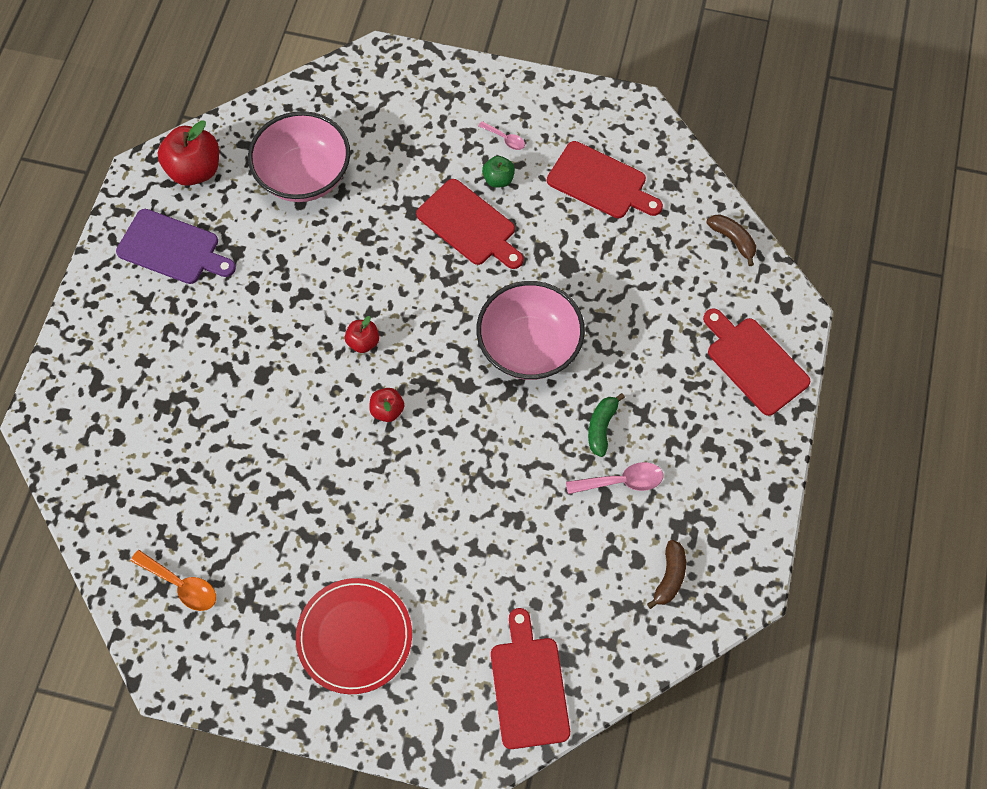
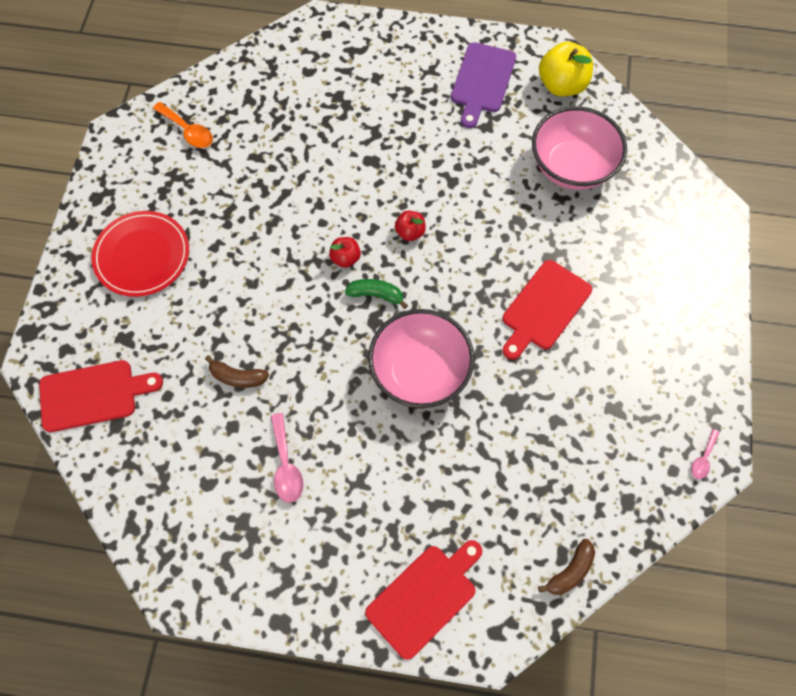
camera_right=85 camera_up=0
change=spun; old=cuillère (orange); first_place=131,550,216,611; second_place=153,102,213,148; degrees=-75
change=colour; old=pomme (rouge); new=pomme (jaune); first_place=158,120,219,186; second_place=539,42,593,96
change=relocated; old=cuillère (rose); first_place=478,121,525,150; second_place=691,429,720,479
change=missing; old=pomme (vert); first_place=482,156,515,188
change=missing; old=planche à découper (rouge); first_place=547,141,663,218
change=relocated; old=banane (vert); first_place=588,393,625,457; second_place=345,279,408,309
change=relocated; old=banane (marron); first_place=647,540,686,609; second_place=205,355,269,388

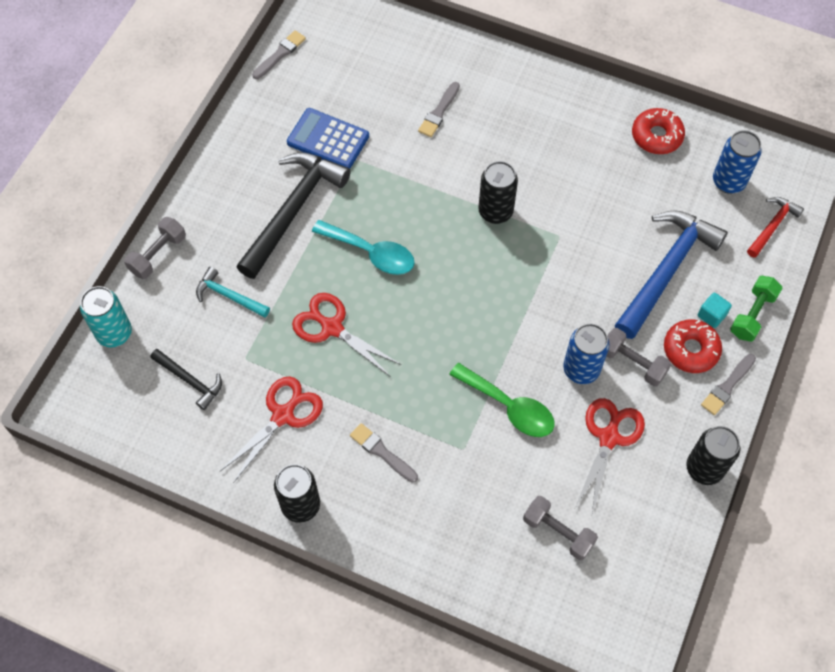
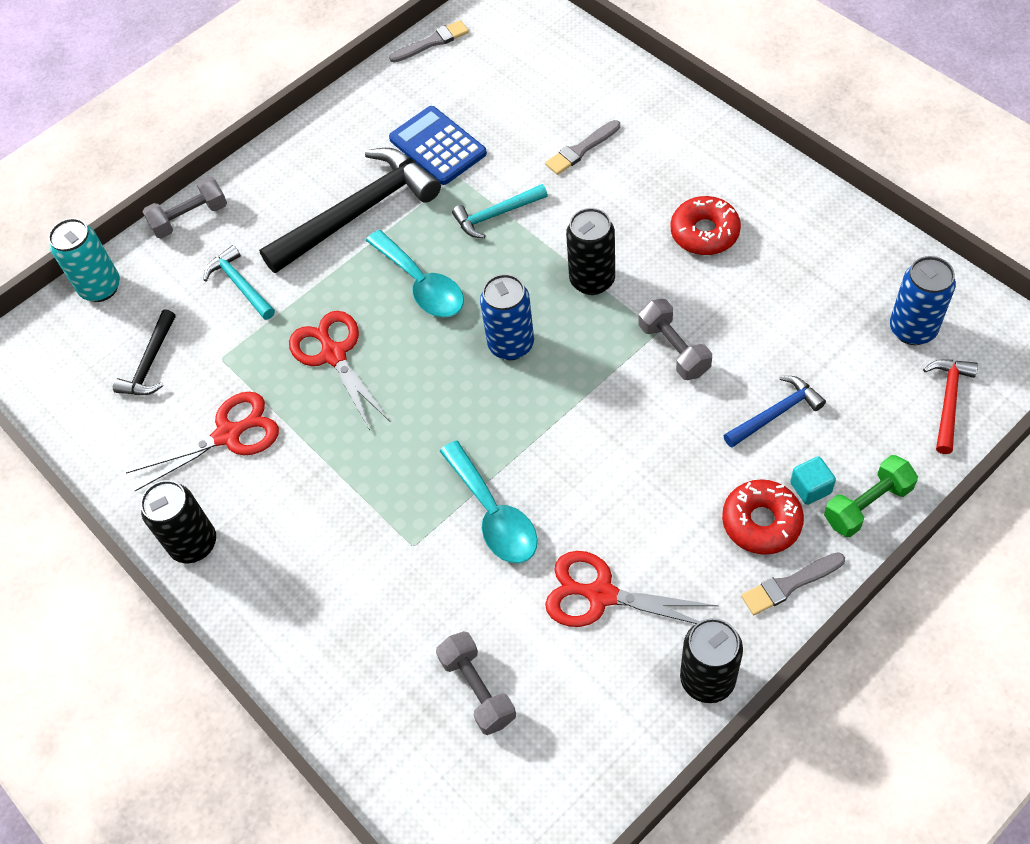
camera_right=30 camera_up=-5
change=spun; old=marteau (noir); first_place=150,349,222,410; second_place=113,309,175,395; degrees=45
change=missing; old=pinceau (gris); first_place=350,423,418,483
change=colour; old=cuillère (vert); new=cuillère (turquoise); first_place=449,363,555,437; second_place=440,441,538,563
change=relocated; old=canette (bleu); first_place=563,324,609,384; second_place=480,274,534,360
change=spun; old=ciseaux (rouge); first_place=575,398,645,514; second_place=545,551,718,627; degrees=-120
change=relocated; old=haltère (gris); first_place=607,328,671,386; second_place=639,299,712,380
change=size; old=marteau (bleu); first_place=615,210,728,339; second_place=723,376,826,448; factor=0.5
change=relocated; old=beignet (rouge); first_place=632,108,685,154; second_place=671,196,741,255
change=spun; old=marteau (rouge); first_place=747,197,804,258; second_place=923,360,978,454; degrees=-45
change=appeared; new=marteau (turquoise); second_place=452,184,548,238

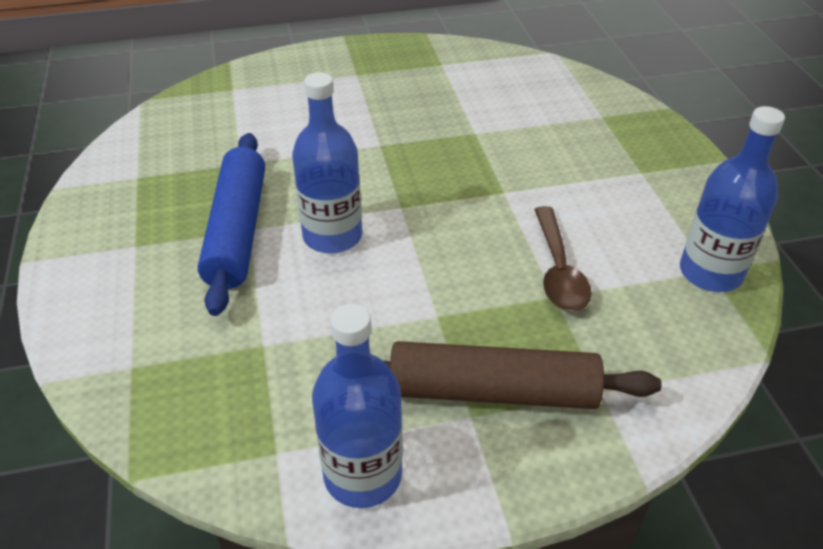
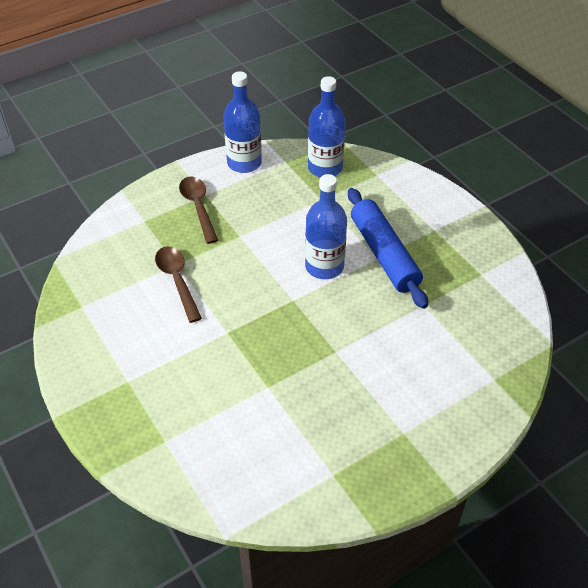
camera_right=160 camera_up=5
change=exchanged; old=rouleau à pâtisserie (marron); new=cuillère (marron); first_place=384,341,662,409; second_place=179,177,218,244
change=relocated; old=bouteille (bleu); first_place=680,106,785,292; second_place=308,76,345,177

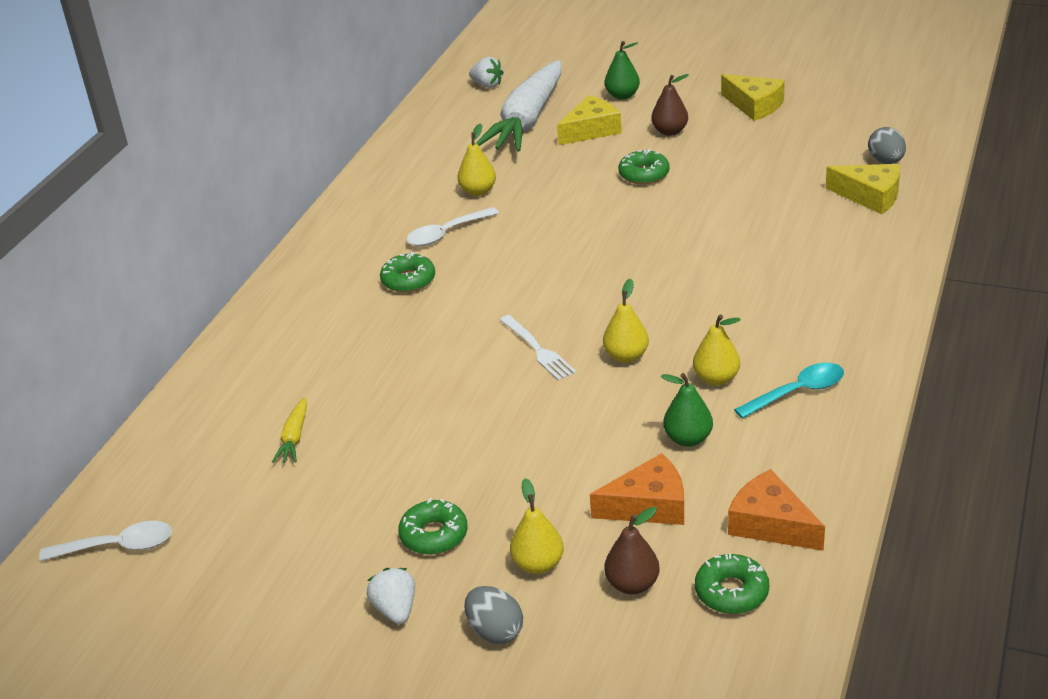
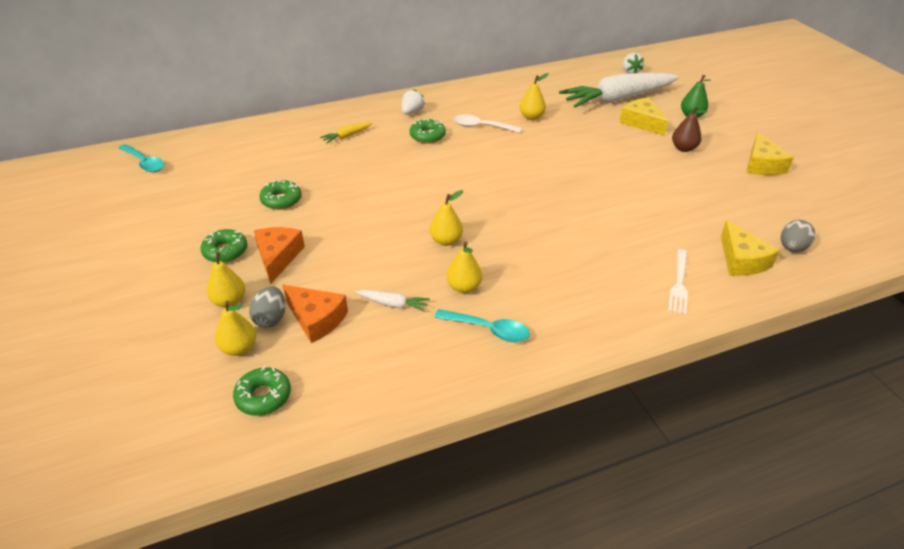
camera_right=45 camera_up=5
change=colour; old=cuillère (blanc); new=cuillère (turquoise); first_place=39,521,172,561; second_place=118,144,165,172
change=relocated; old=carotte (jaune); first_place=272,397,307,463; second_place=320,122,372,143
change=relocated; old=fraise (blanc); first_place=367,568,415,624; second_place=402,89,425,115
change=relocated; old=œuf (gris); first_place=465,586,523,644; second_place=249,286,286,328
change=relocated; old=fourchette (blanc); first_place=500,315,576,381; second_place=668,249,688,315
change=spun; old=fromage (jaune); first_place=557,95,621,145; second_place=619,97,668,136; degrees=-135
change=colour; old=poire (marron); new=poire (jaune); first_place=604,507,660,595; second_place=215,301,256,356
change=relocated; old=beignet (vert); first_place=618,149,670,185; second_place=259,180,302,210
change=exchanged; old=poire (vert); new=carotte (blanc); first_place=661,373,713,447; second_place=355,290,430,312
change=relocated; old=fromage (orange); first_place=728,469,825,551; second_place=254,227,305,284

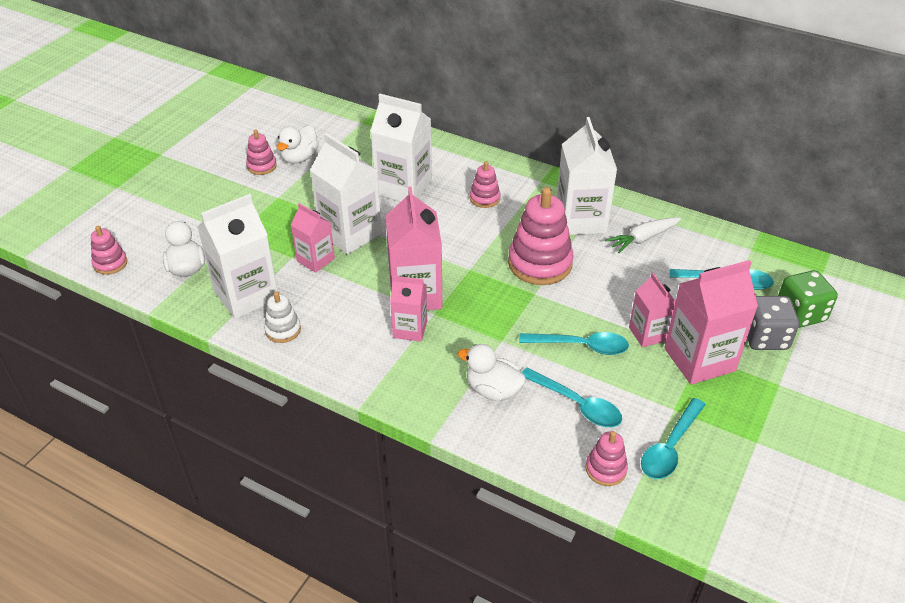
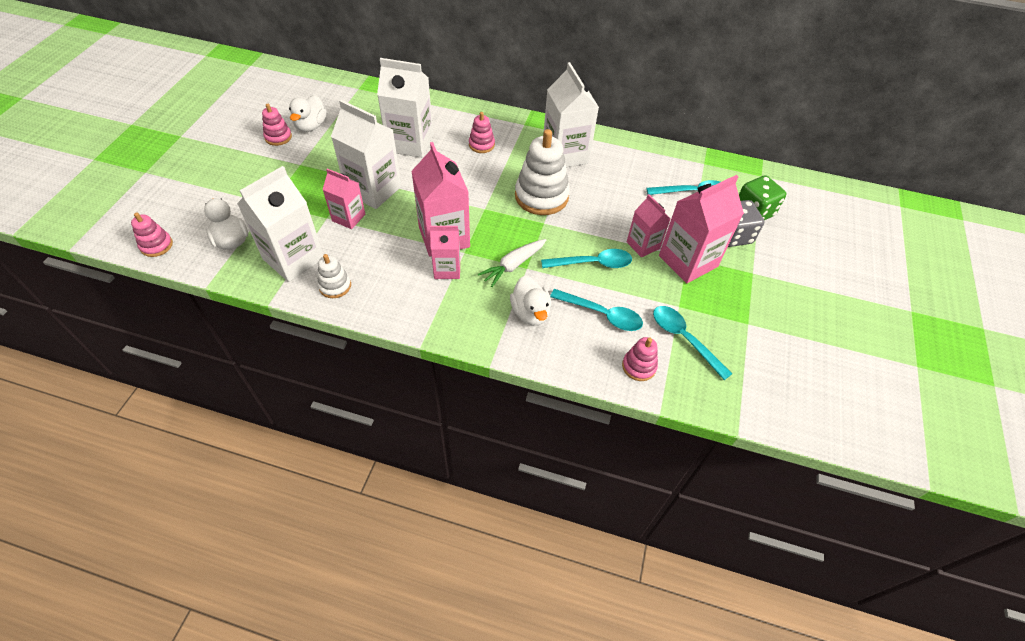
camera_right=-15 camera_up=10
change=spun; old=canard (blanc); first_place=458,344,526,401; second_place=510,275,551,326; degrees=-120
change=colour; old=jouet à empiler (rose); new=jouet à empiler (blanc); first_place=508,187,574,285; second_place=515,129,570,215
change=relocated; old=carotte (blanc); first_place=605,218,681,253; second_place=478,239,546,287
change=spun; old=cuillère (turquoise); first_place=641,398,706,479; second_place=653,306,732,380; degrees=120

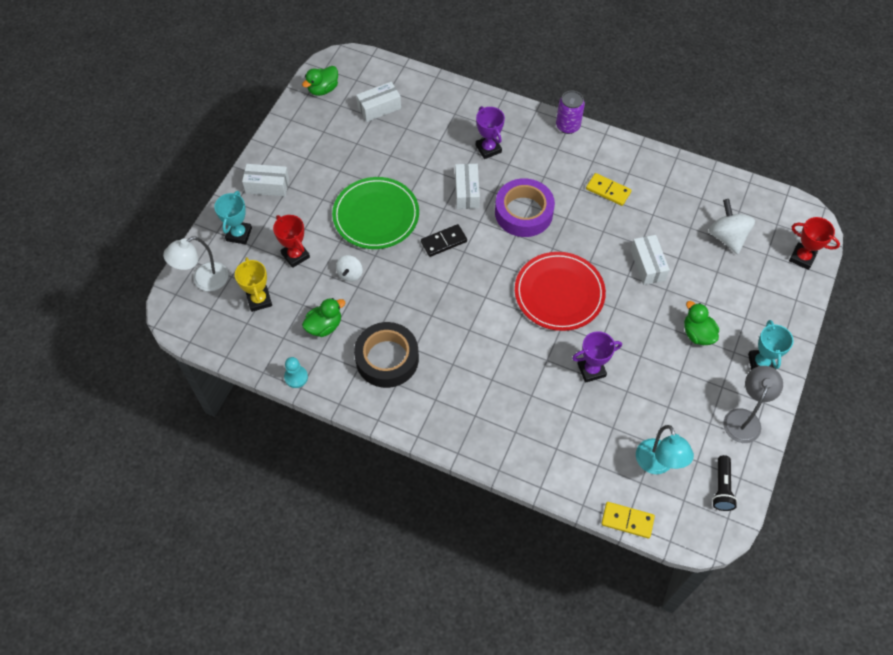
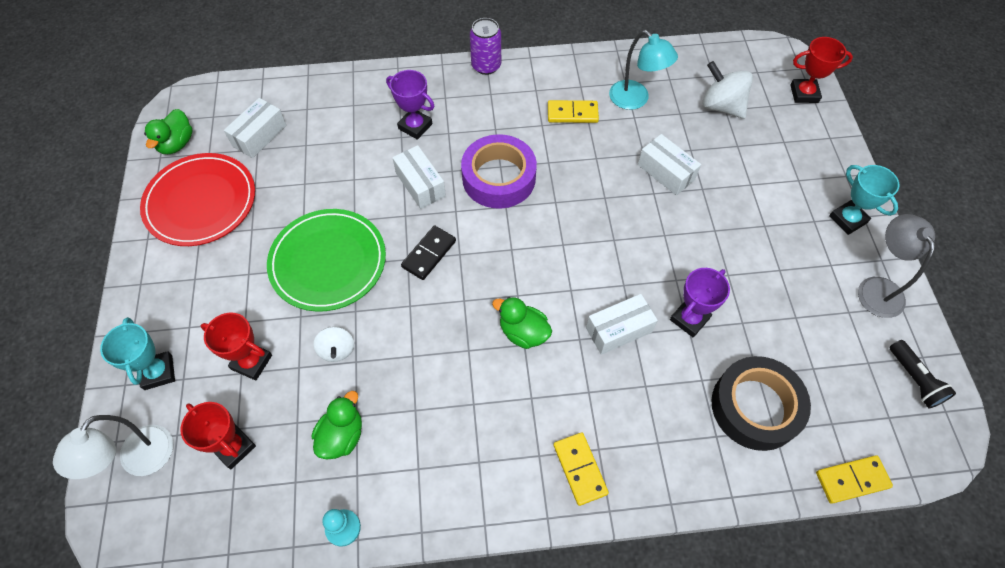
camera_right=-30 camera_up=0
change=colour; old=trophée (jaune); new=trophée (rouge); first_place=235,257,272,312; second_place=180,402,256,469
change=relocated; old=boîte (blanc); first_place=242,164,289,196; second_place=586,294,658,355
change=relocated; old=ruban adhésif (noir); first_place=354,322,419,388; second_place=711,356,811,451
change=relocated; old=assiette (rouge); first_place=515,252,606,331; second_place=140,153,255,246
change=relocated; old=lampe (turquoise); first_place=636,425,694,474; second_place=609,30,678,110
change=relocated; old=canard (vert); first_place=684,301,719,345; second_place=492,297,552,349
change=appeared; new=domino (jaune); second_place=554,433,609,506

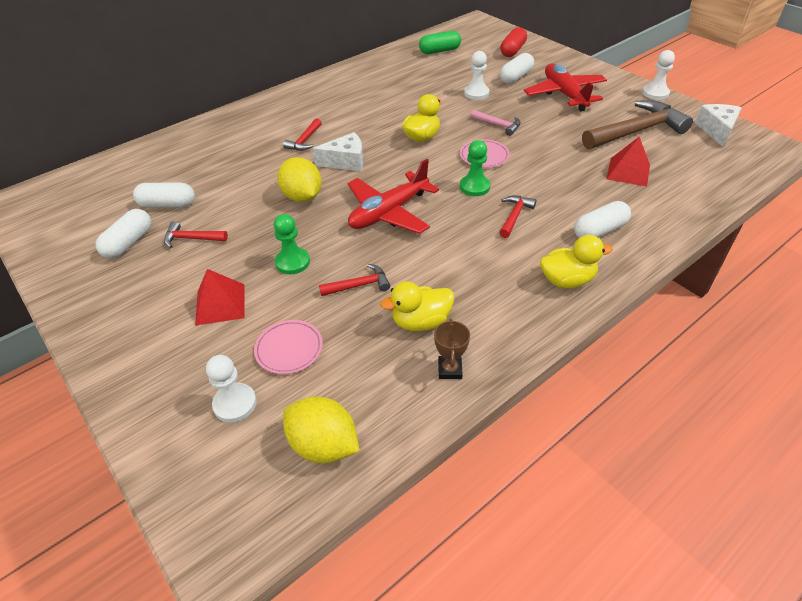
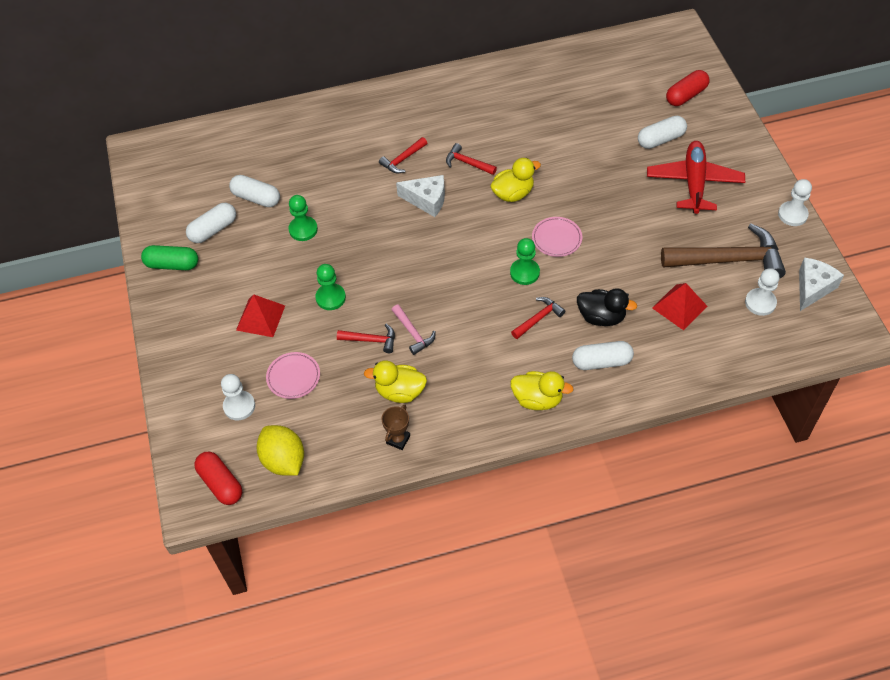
camera_right=25 camera_up=10
change=relocated; old=marteau (rouge); first_place=164,221,228,248; second_place=446,143,497,175
change=missing; old=citron (jaune); first_place=277,157,322,202
change=missing; old=avion (rouge); first_place=348,159,439,234
change=relocated; old=gélule (vert); first_place=419,31,461,54; second_place=141,245,198,270
change=relocated; old=pion (blanc); first_place=464,51,489,100; second_place=745,268,780,316
change=relocated; old=marteau (rose); first_place=471,110,520,136; second_place=392,304,436,355
change=appeared; new=gélule (rouge); second_place=194,452,242,505
change=appeared; new=pion (vert); second_place=289,195,318,241
change=appeared; new=canard (noir); second_place=577,288,637,326

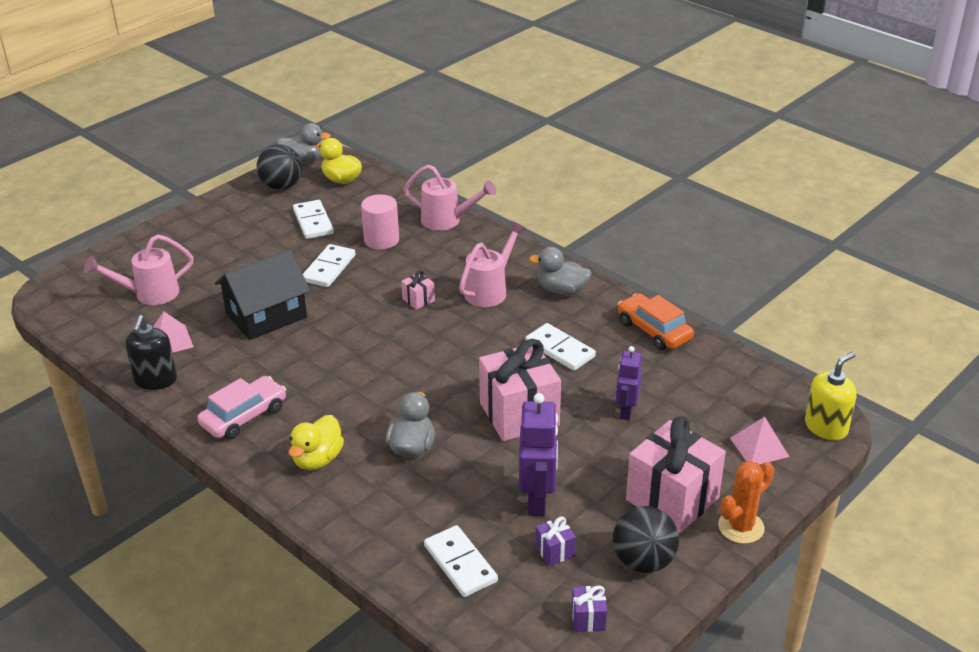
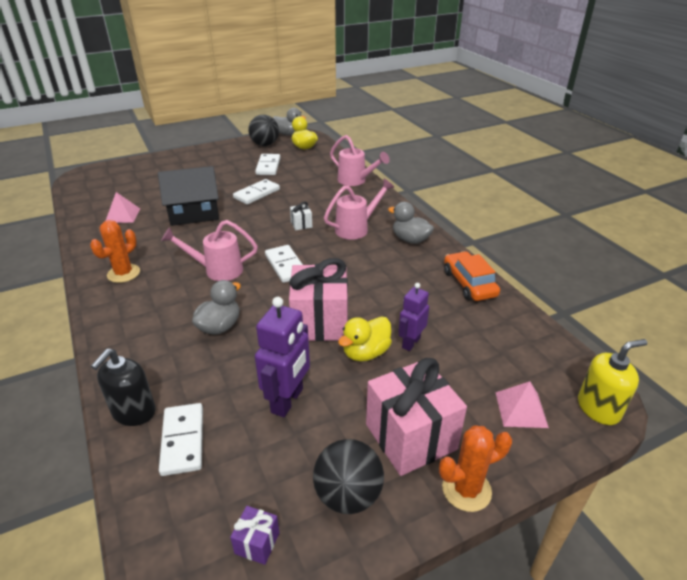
camera_right=20 camera_up=0
change=relocated; old=arrosoir (rose); first_place=84,234,194,305; second_place=161,220,258,281
change=relocated; old=distributeur de savon (noir); first_place=125,315,177,390; second_place=91,349,156,426
change=exchanged; old=voiture (rose); new=cactus (orange); first_place=197,376,286,440; second_place=90,220,140,283
change=relocated; old=canard (jaune); first_place=289,415,344,470; second_place=338,316,392,362
change=missing; old=cylindre (rose); first_place=361,194,399,250
change=colour; old=cadeau (rose); new=cadeau (blanc); first_place=401,270,435,310; second_place=290,202,312,230
change=relocated; old=domino (blanc); first_place=526,323,596,371; second_place=265,245,303,283
change=missing; old=cadeau (violet); first_place=535,517,576,566

